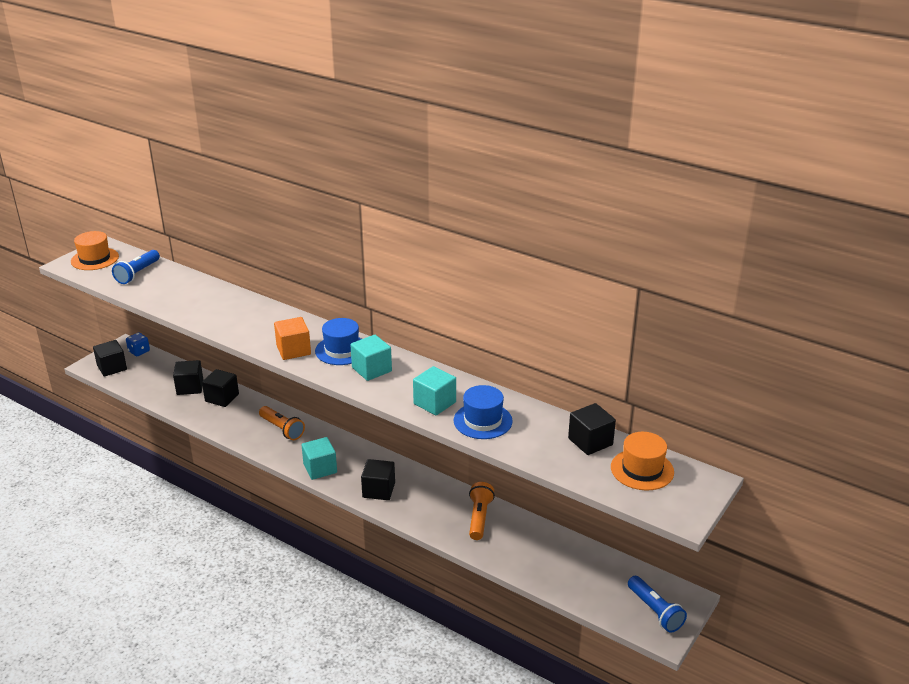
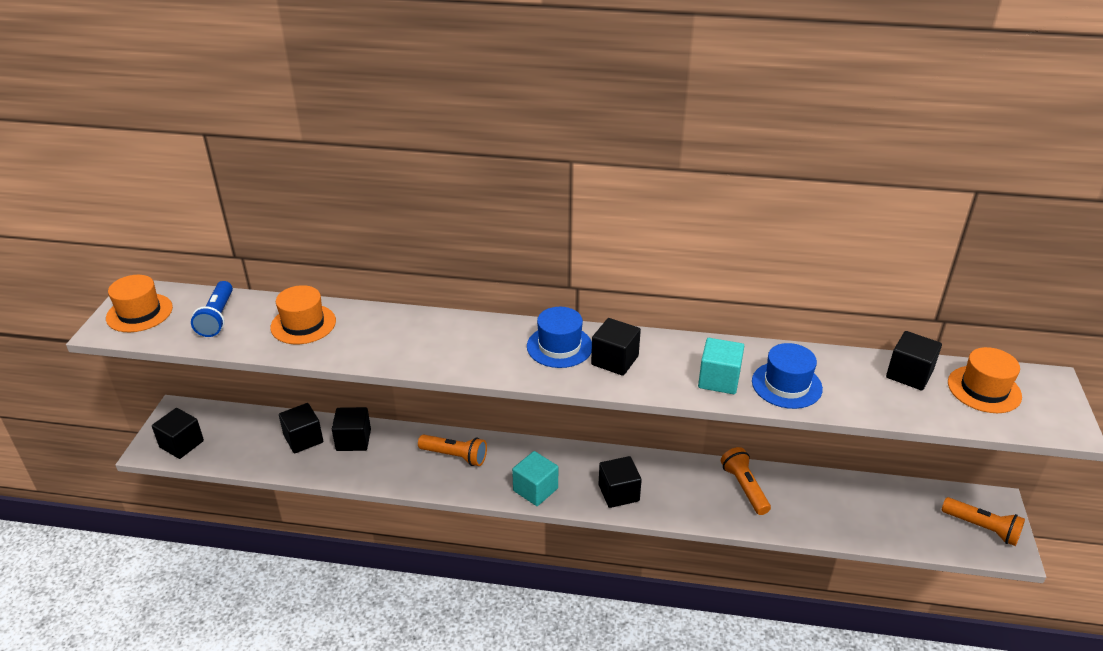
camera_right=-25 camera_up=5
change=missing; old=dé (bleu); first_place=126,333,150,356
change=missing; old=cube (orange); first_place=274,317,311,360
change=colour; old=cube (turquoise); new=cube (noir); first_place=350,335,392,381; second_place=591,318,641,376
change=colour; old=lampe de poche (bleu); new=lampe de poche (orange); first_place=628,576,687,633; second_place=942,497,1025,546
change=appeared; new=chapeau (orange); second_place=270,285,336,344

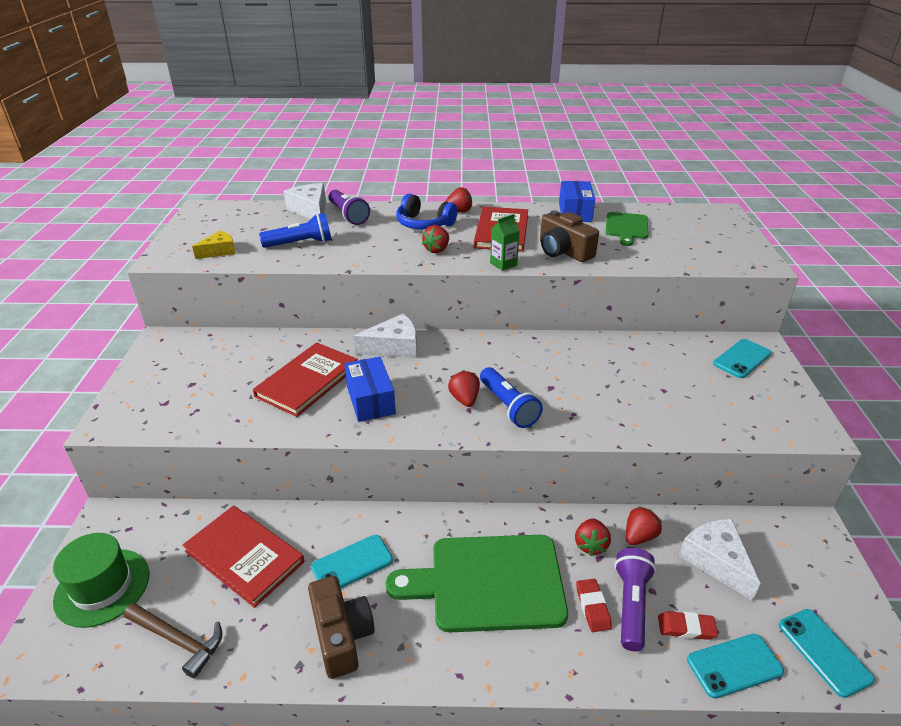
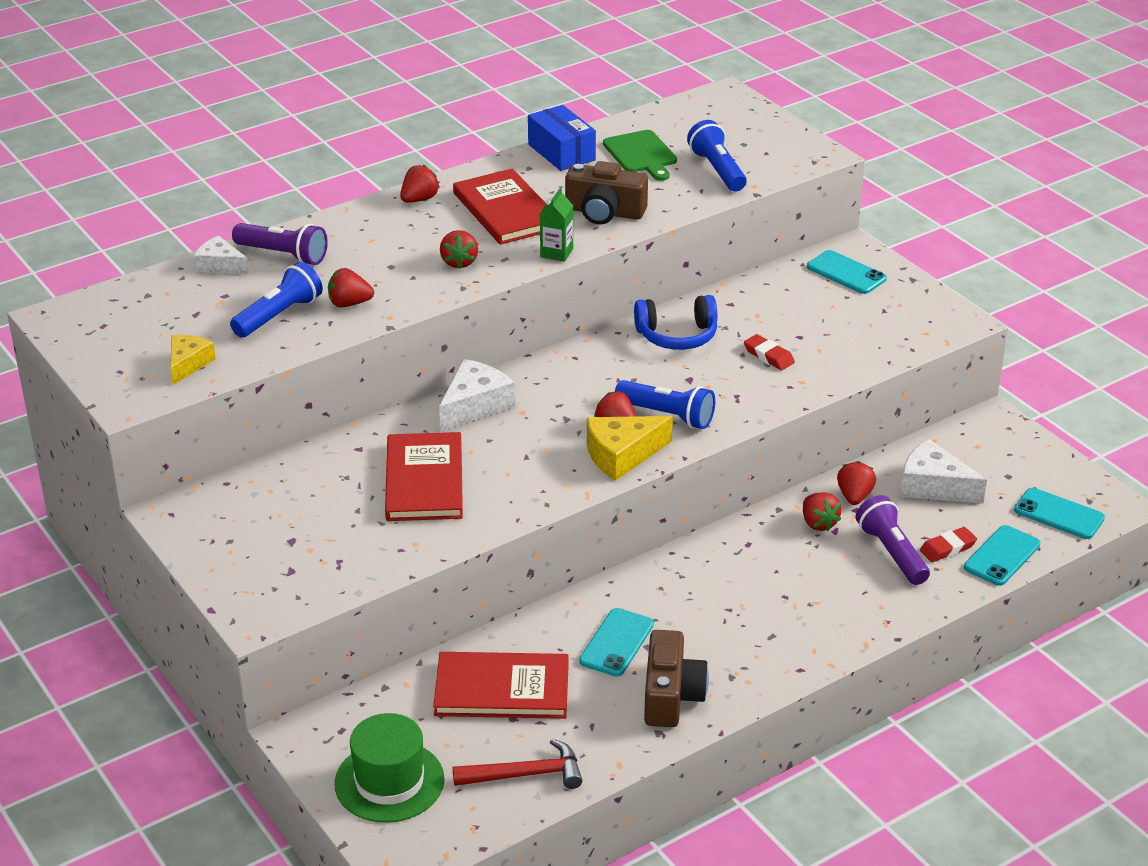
camera_right=-35 camera_up=0
change=colour; old=marteau (marron); new=marteau (rouge); first_place=124,603,222,678; second_place=453,739,582,789
change=size; old=fromage (blanc); first_place=284,183,326,219; second_place=194,236,249,274; factor=0.66
change=spun; old=appareil photo (marron); first_place=308,576,375,679; second_place=644,630,709,727; degrees=60
change=missing; old=boîte (bleu); first_place=344,357,396,422
change=missing; old=planche à découper (vert); first_place=386,535,568,632
change=relocated; old=casque audio (bleu); first_place=396,194,457,229; second_place=634,295,717,350
change=relocated; old=gomme (rouge); first_place=576,579,612,632; second_place=744,334,795,370
change=spun; old=téléphone (turquoise); first_place=713,339,772,378; second_place=807,250,887,294; degrees=-60
change=appeared; new=fraise (rouge); second_place=328,268,374,307
change=appeared; new=fromage (jaune); second_place=587,416,673,481
change=appeared; new=lampe de poche (bleu); second_place=687,120,747,192

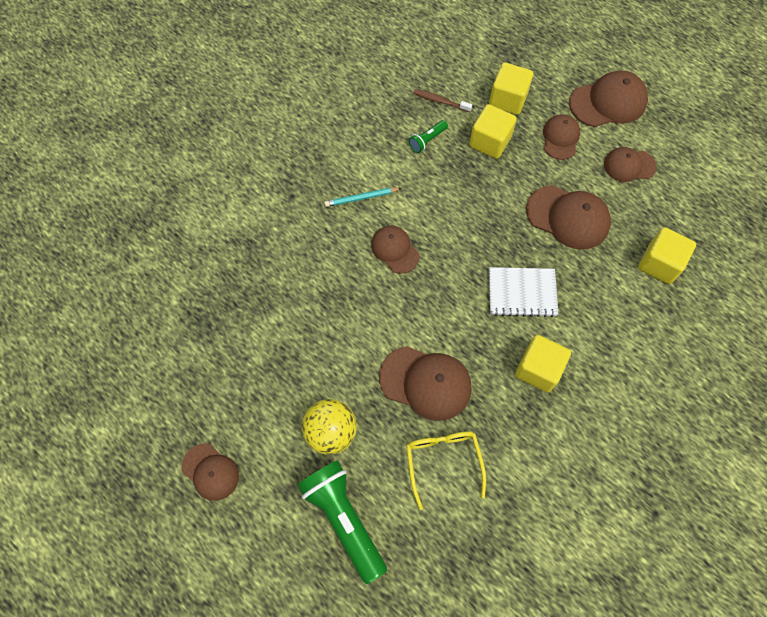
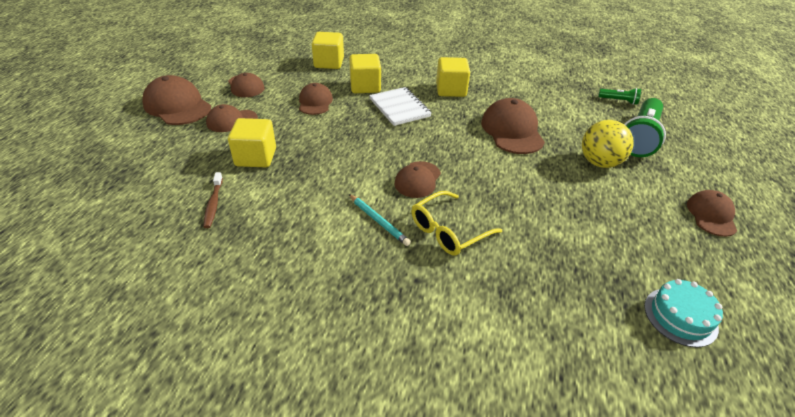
camera_right=-120 camera_up=-25
change=relocated; old=lunettes (jaune); first_place=406,431,486,510; second_place=412,191,502,256
change=relocated; old=lampe de poche (vert); first_place=409,120,448,153; second_place=598,88,641,105
change=relocated; old=cube (jaune); first_place=489,62,533,115; second_place=349,54,381,93
change=size; old=casquette (marron); first_place=526,185,611,250; second_place=299,83,333,115; factor=0.63
change=appeared; new=gâteau (turquoise); second_place=644,279,723,347

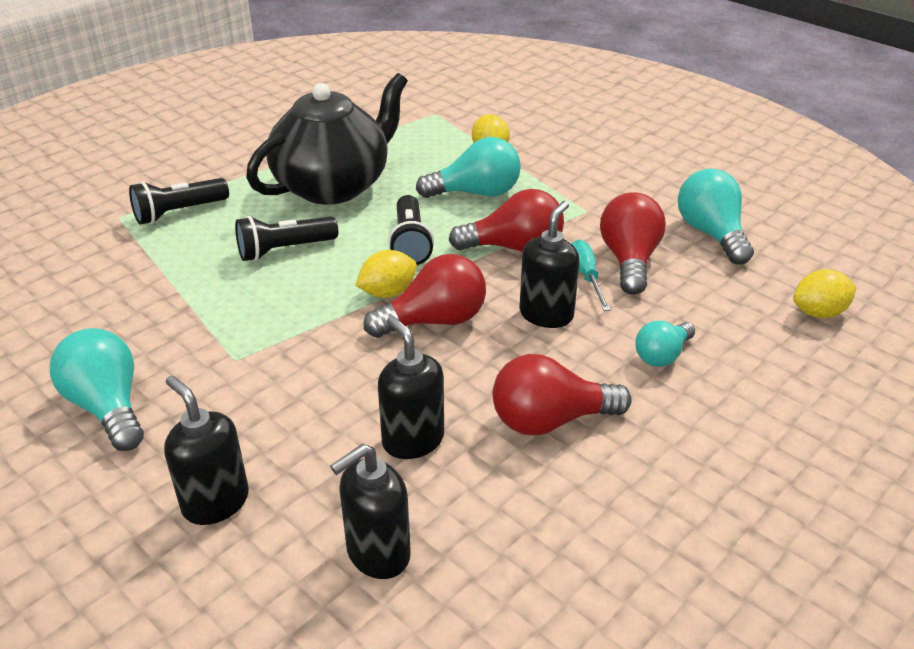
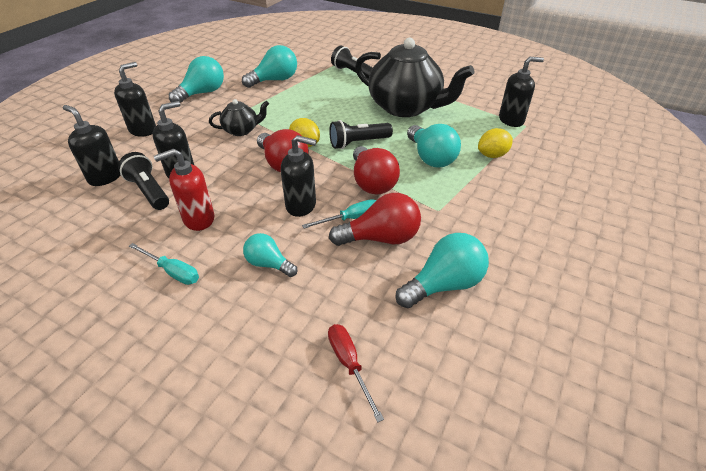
camera_right=75 camera_up=5
change=relocated; old=lampe de poche (noir); first_place=235,216,338,261; second_place=118,152,169,210
change=exchanged; old=ampoule (rouge); new=distributeur de savon (rouge); first_place=493,354,632,435; second_place=154,149,214,231
change=exchanged; old=citron (jaune); new=tournevis (rouge); first_place=793,269,856,318; second_place=328,324,384,423
change=appeared; new=tournevis (turquoise); second_place=129,243,199,285
change=appeared; new=théière (noir); second_place=209,99,269,136
change=appeared; new=ampoule (turquoise); second_place=242,45,297,88
change=appeared; new=distributeur de savon (noir); second_place=499,57,544,127

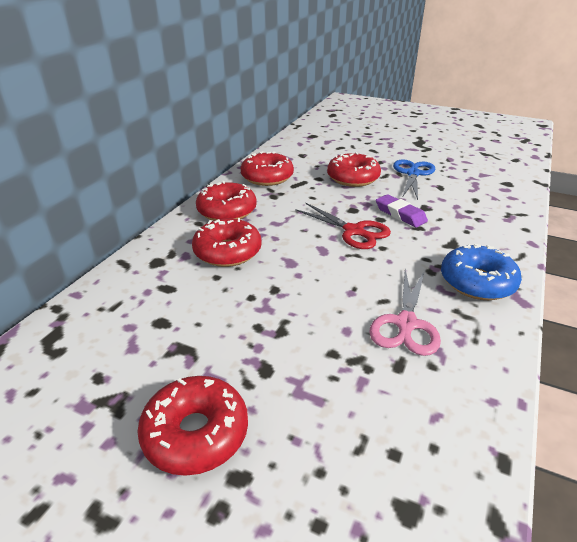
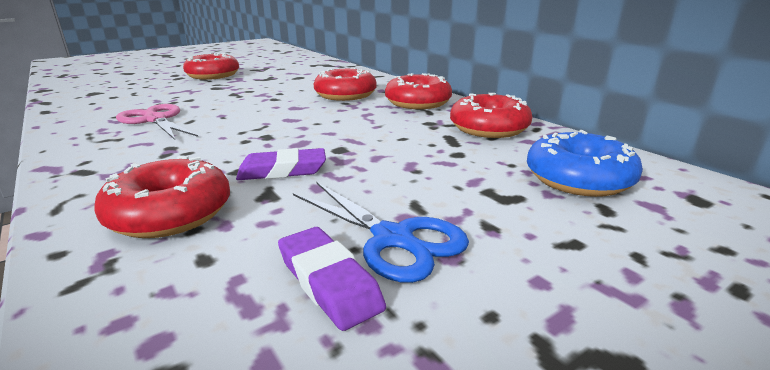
camera_right=120 camera_up=-10
change=missing; old=ciseaux (rouge); first_place=295,202,391,249
change=relocated; old=beignet (rouge); first_place=327,152,381,187; second_place=94,156,230,238
change=relocated; old=beignet (bleu); first_place=441,244,522,300; second_place=527,130,643,197
change=appeared; new=gomme (violet); second_place=278,227,386,331

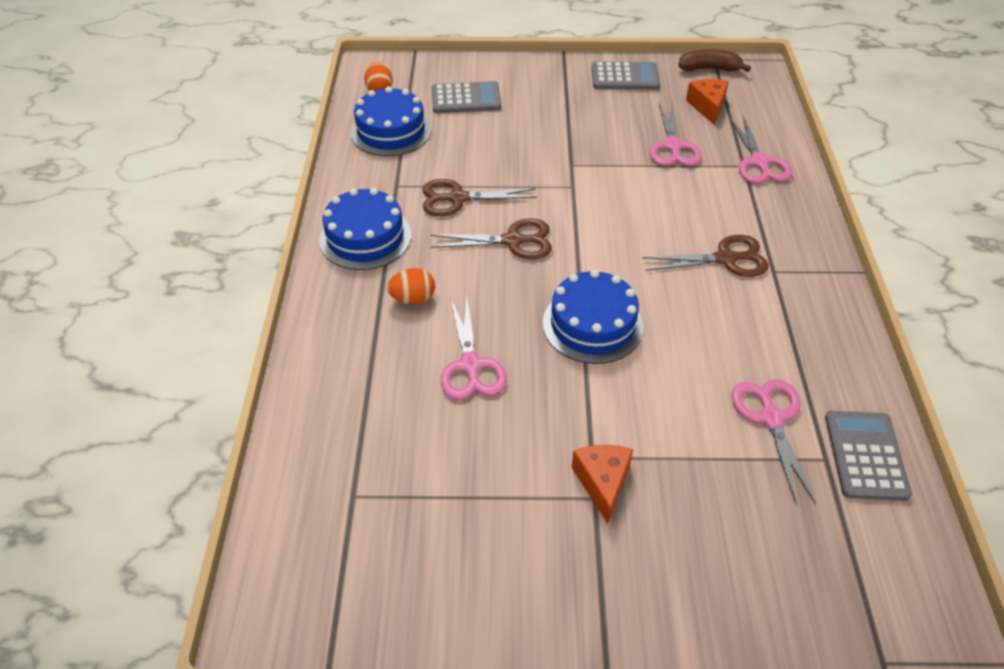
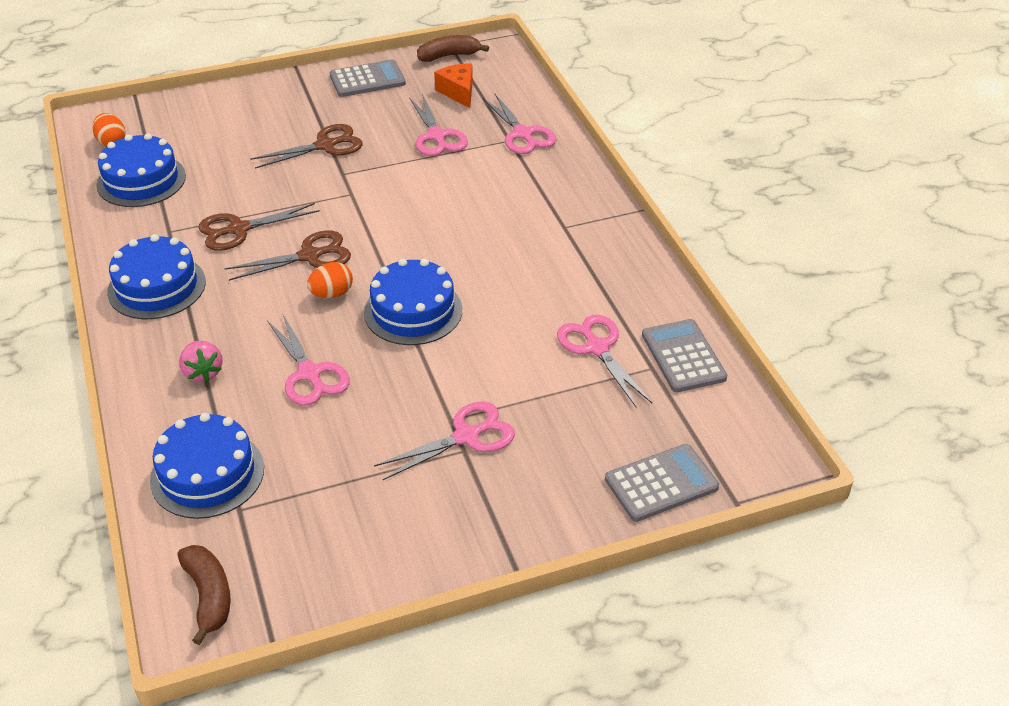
camera_right=-20 camera_up=-5
change=relocated; old=œuf (orange); first_place=387,268,435,304; second_place=307,262,353,298
change=relocated; old=calculatrice (gris); first_place=432,81,501,113; second_place=605,444,719,522
change=exchanged; old=fromage (orange); new=ciseaux (rose); first_place=571,445,633,524; second_place=374,401,515,480
change=relocated; old=ciseaux (marron); first_place=642,235,769,277; second_place=250,124,362,169
change=appeared; new=gâteau (bleu); second_place=150,413,264,519
change=appeared; new=banane (marron); second_place=178,545,231,645
change=appeared; new=fraise (rose); second_place=179,341,223,382

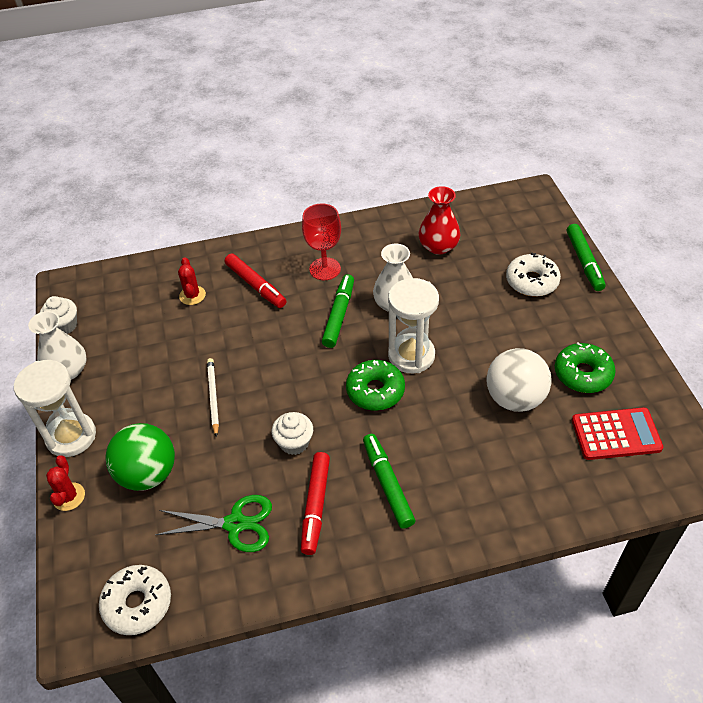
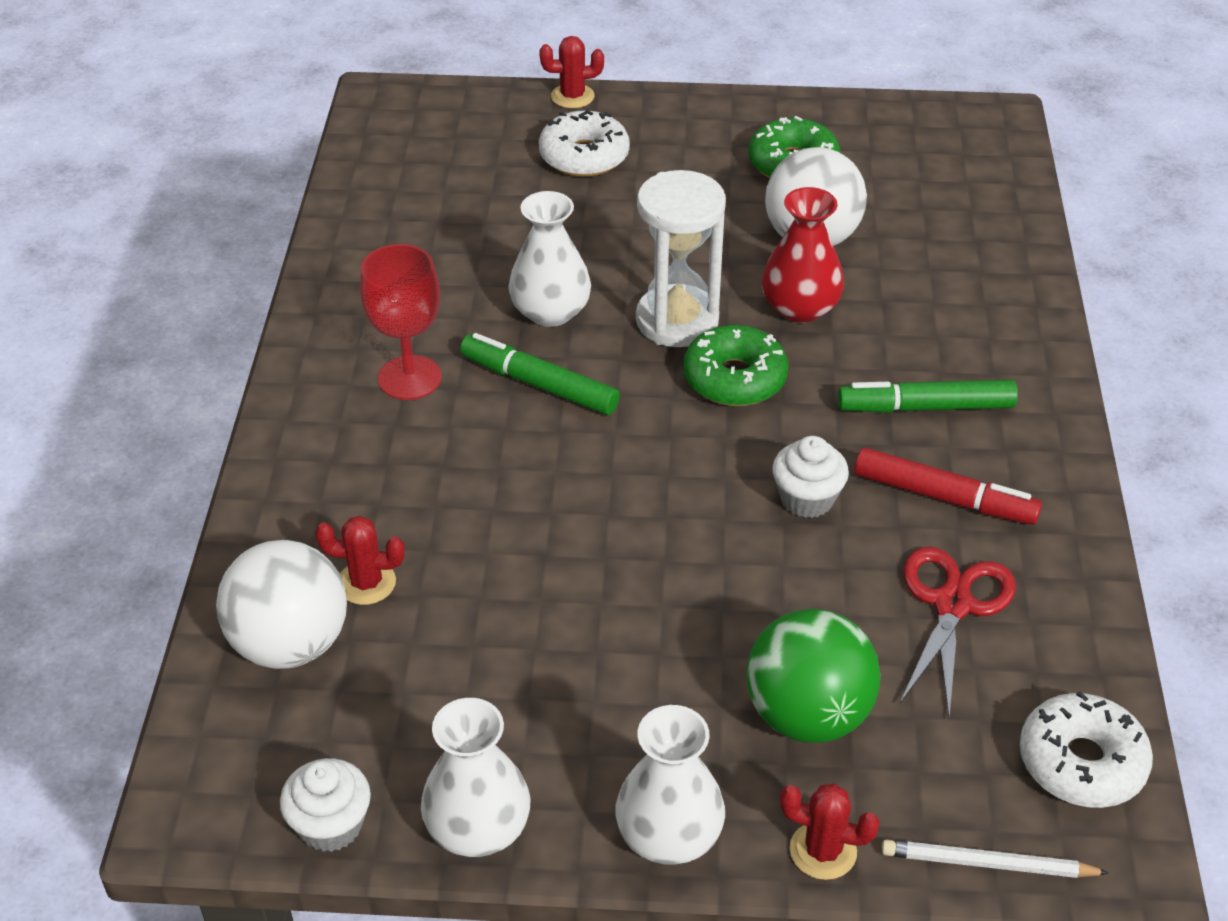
camera_right=-75 camera_up=-5
change=exchanged; old=sablier (blanc); new=vase (blanc); first_place=14,360,96,457; second_place=615,705,725,865
change=colour; old=ciseaux (vert); new=ciseaux (rouge); first_place=155,495,272,552; second_place=900,547,1016,717
change=relocated; old=crayon (blanc); first_place=207,358,219,437; second_place=882,840,1109,878
change=missing; old=feutre (rouge); first_place=225,254,286,308
change=relocated; old=vase (rouge); first_place=418,186,461,255; second_place=762,187,844,323
change=exchanged; old=feutre (vert); new=cactus (rouge); first_place=567,224,606,291; second_place=539,36,604,108
change=missing; old=calculatrice (rouge); first_place=572,407,663,460
change=appeared; new=balle (blanc); second_place=216,540,347,669

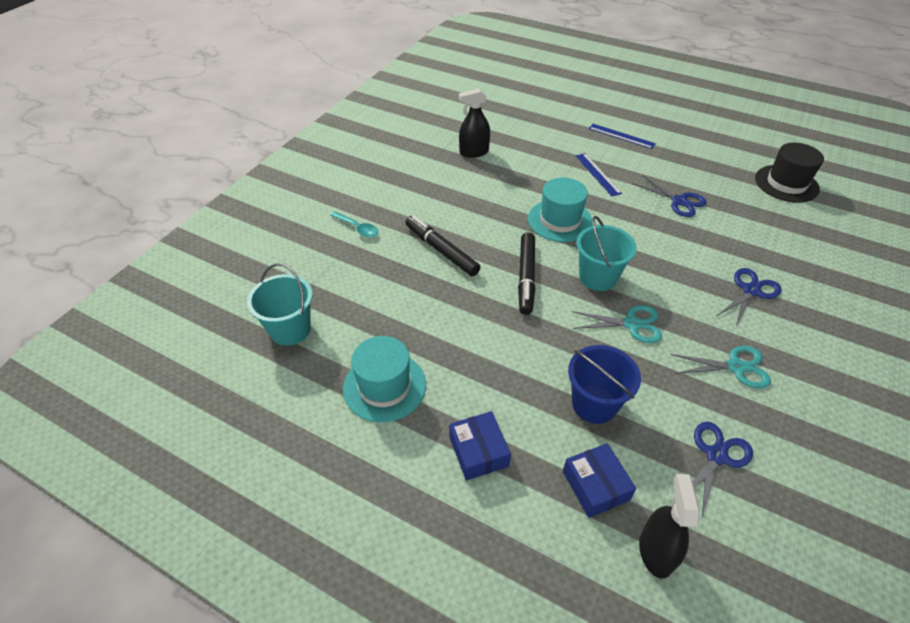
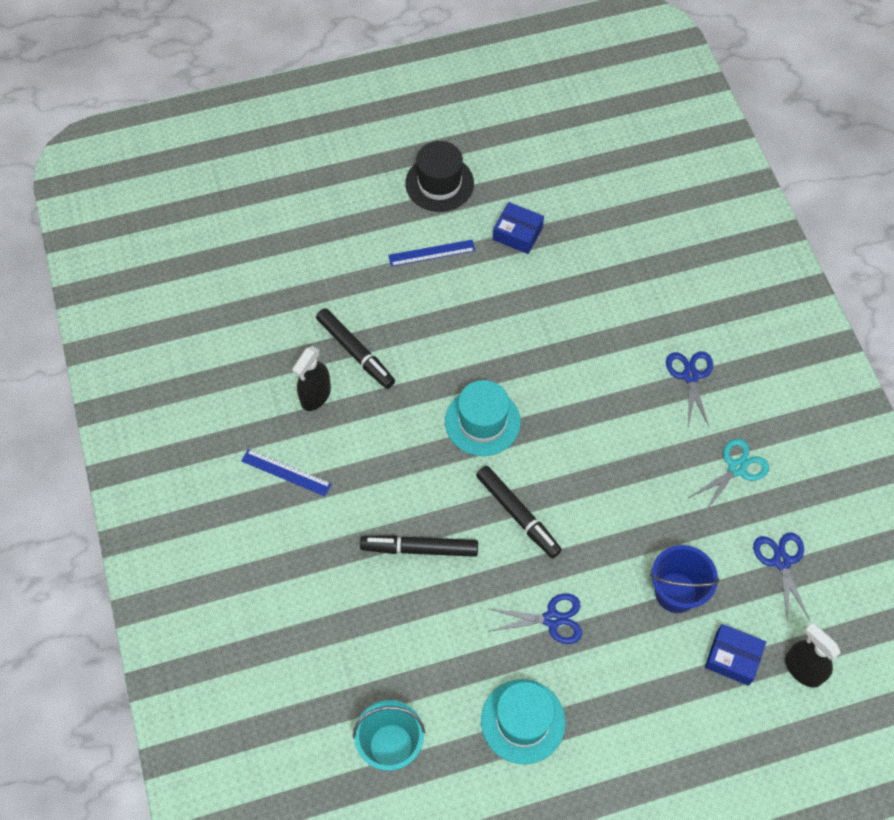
camera_right=-45 camera_up=15
change=missing; old=cuillère (turquoise); first_place=330,211,378,237
change=relocated; old=boîte (bleu); first_place=449,411,511,480; second_place=493,202,544,254
change=missing; old=ciseaux (turquoise); first_place=572,305,662,343
change=relocated; old=règle (bleu); first_place=575,153,622,196; second_place=241,449,331,496
change=missing; old=seau (turquoise); first_place=576,216,637,291
change=relocated; old=ciseaux (bleu); first_place=634,175,707,217; second_place=490,593,582,644
change=relocated; old=chapeau (noir); first_place=755,143,824,203; second_place=405,141,474,212
change=appeared; new=feutre (noir); second_place=316,308,395,389

